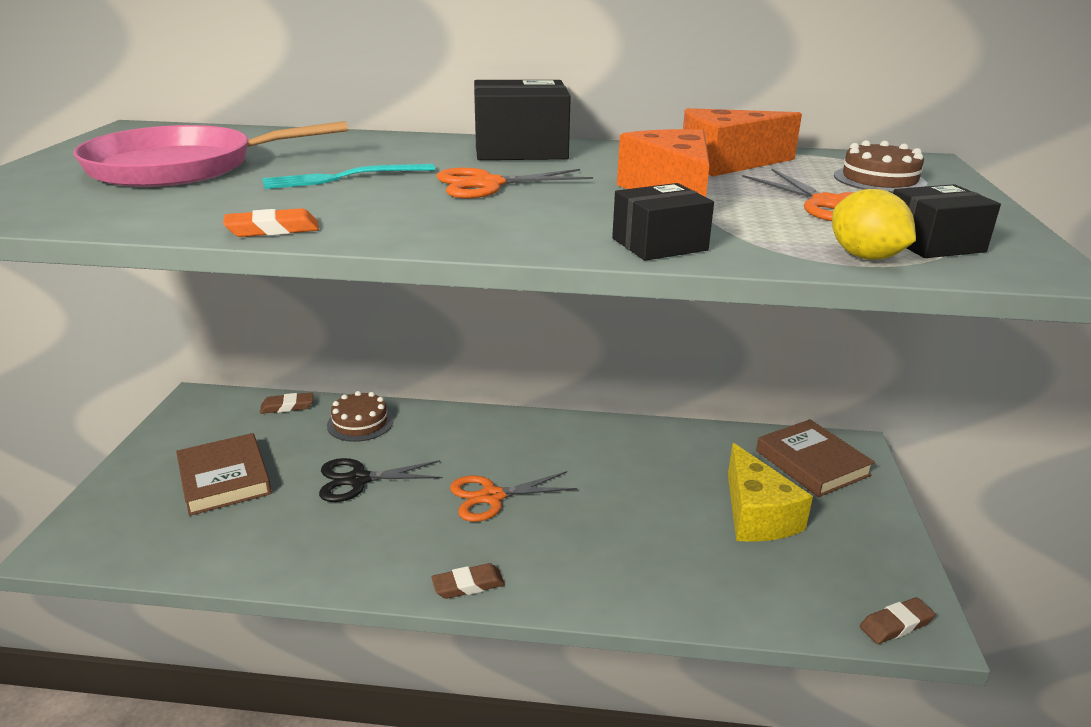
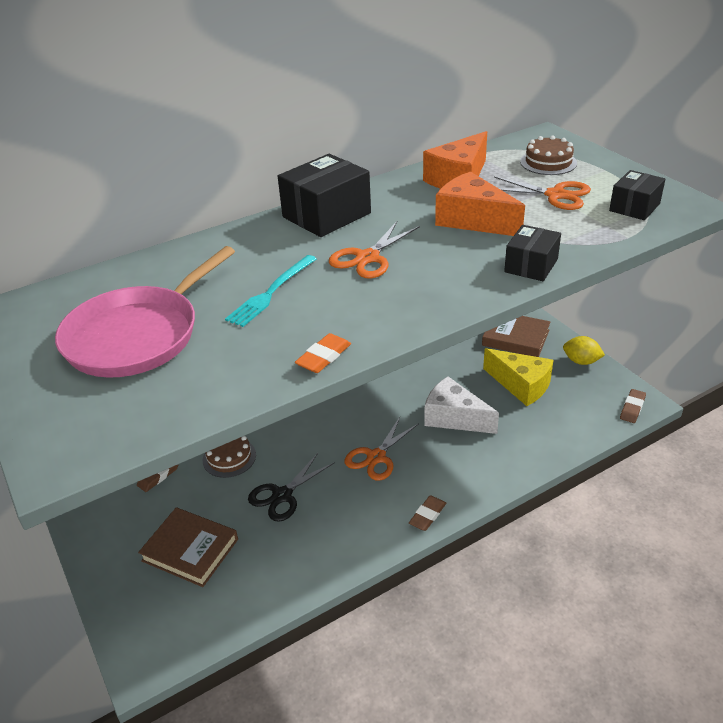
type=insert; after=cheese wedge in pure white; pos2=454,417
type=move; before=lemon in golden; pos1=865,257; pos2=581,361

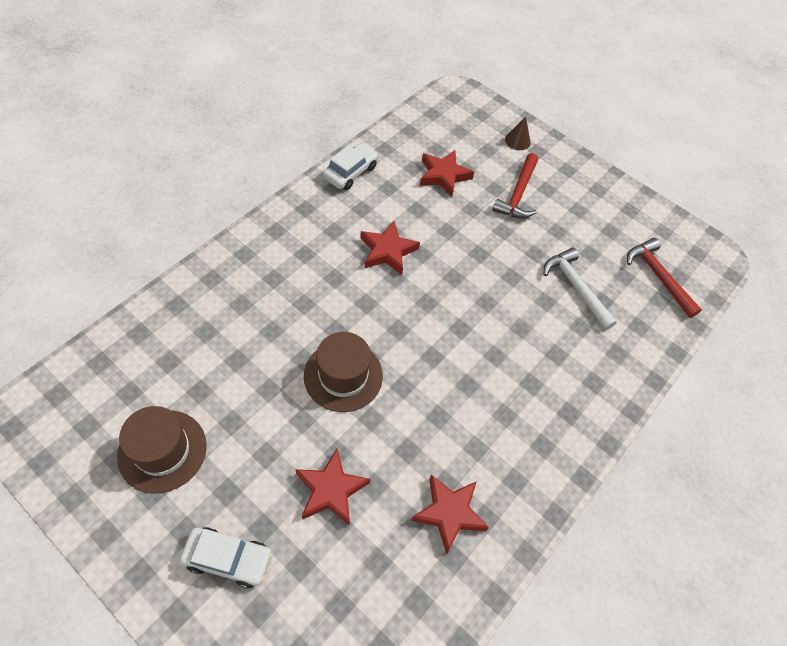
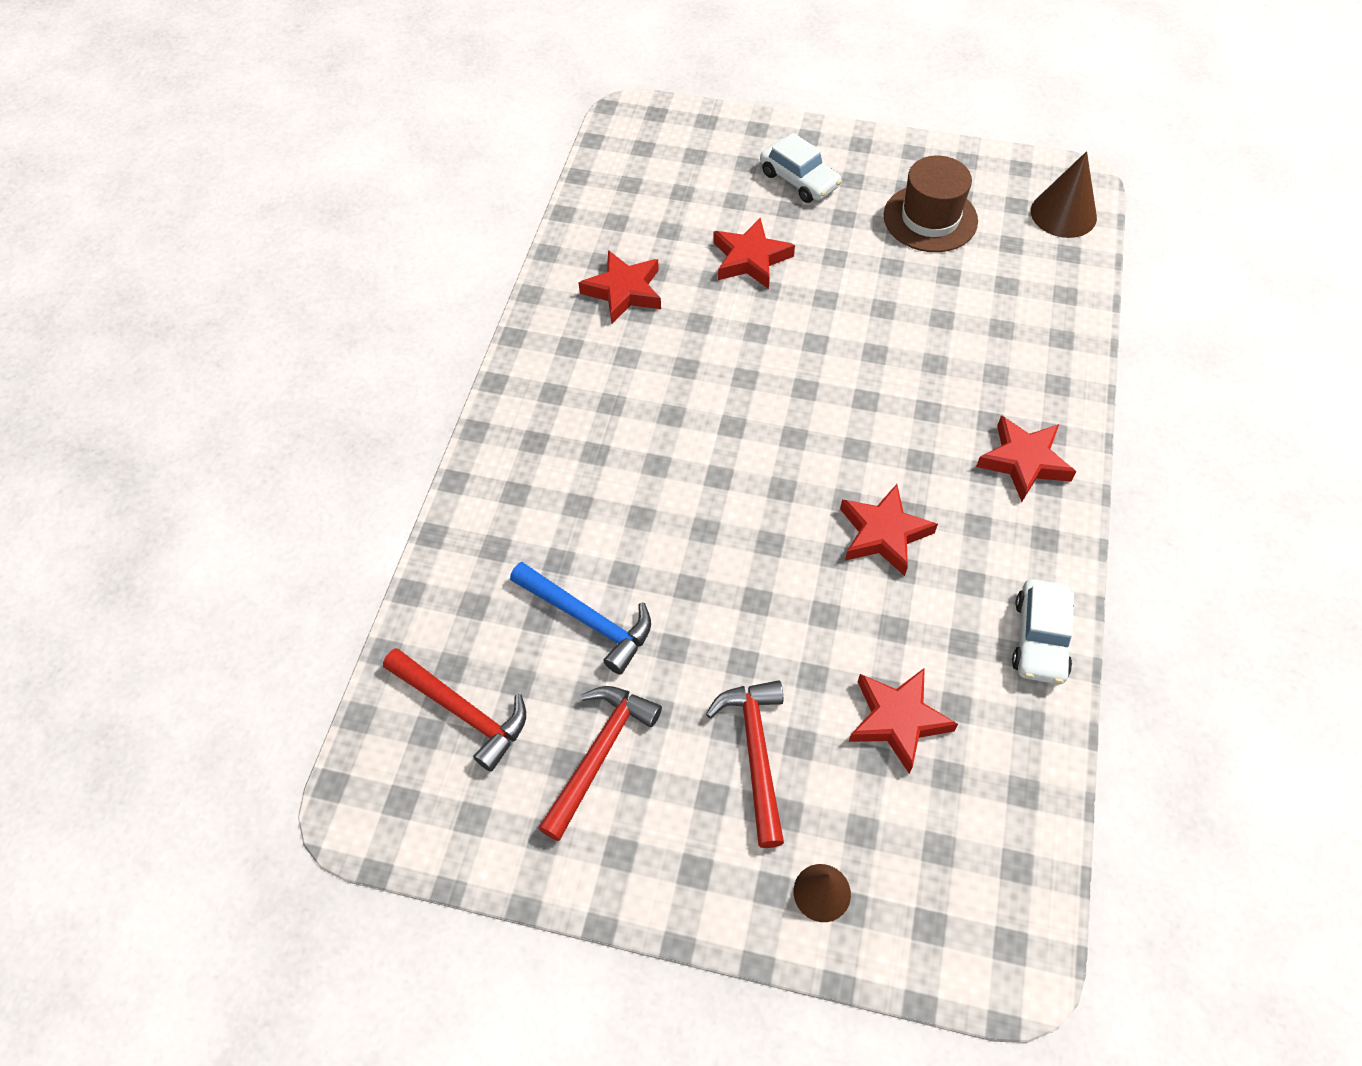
type=recolor; before=carpenter's hammer in pure white; after=carpenter's hammer in royal blue; pos1=575,287; pos2=588,620
type=insert; after=carpenter's hammer in red; pos2=599,754
type=rotate; before=toy car in pure white; pos1=228,559; pos2=799,180; turn=-120
type=insert; after=five-pointed star in red; pos2=1024,461
type=insert; after=cone shape in dark brown; pos2=1063,214
type=delete; before=top hat in dark brown; pos1=343,375

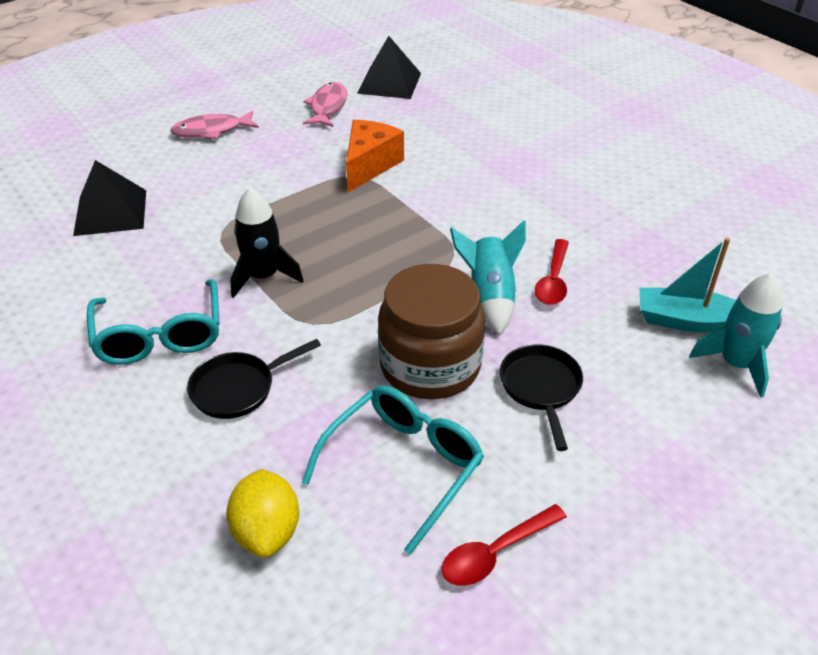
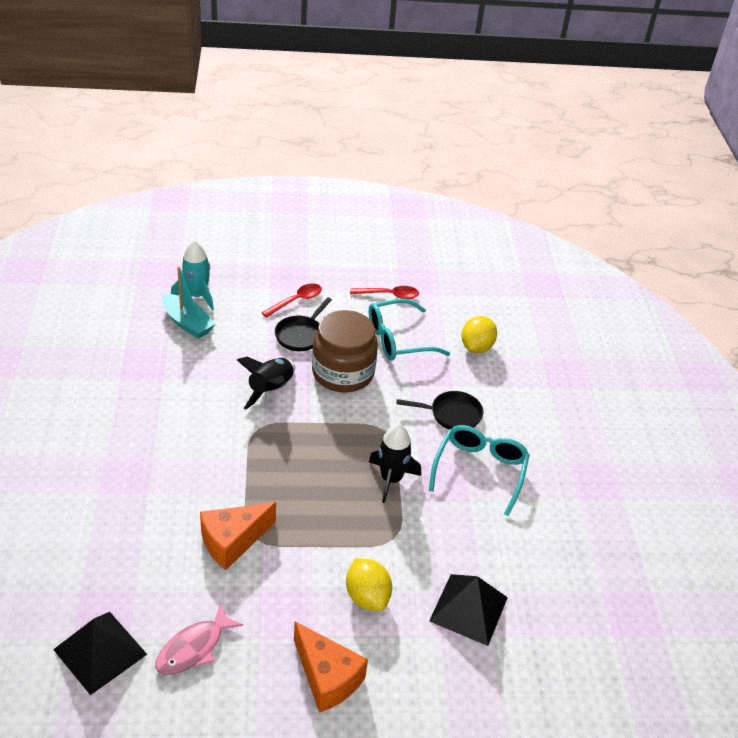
type=recolor; before=rocket in teal; after=rocket in ebony; pos1=489,297; pos2=271,390
type=move; before=teaspoon in red; pos1=553,280; pos2=296,301
type=replace; before=fish figure in pink; after=cheese wedge in orange; pos1=211,131; pos2=327,677
type=insert; after=lemon in golden; pos2=367,596

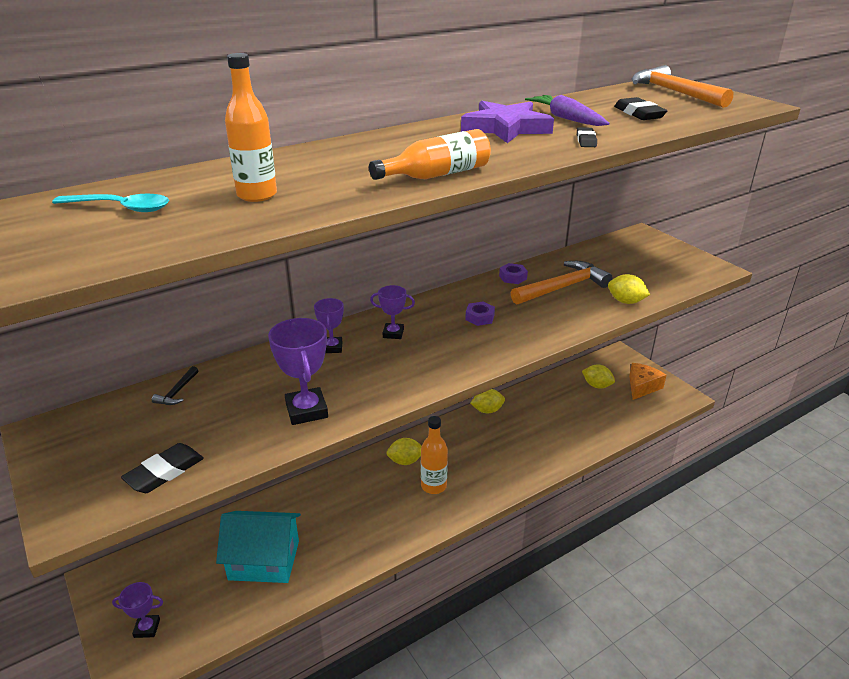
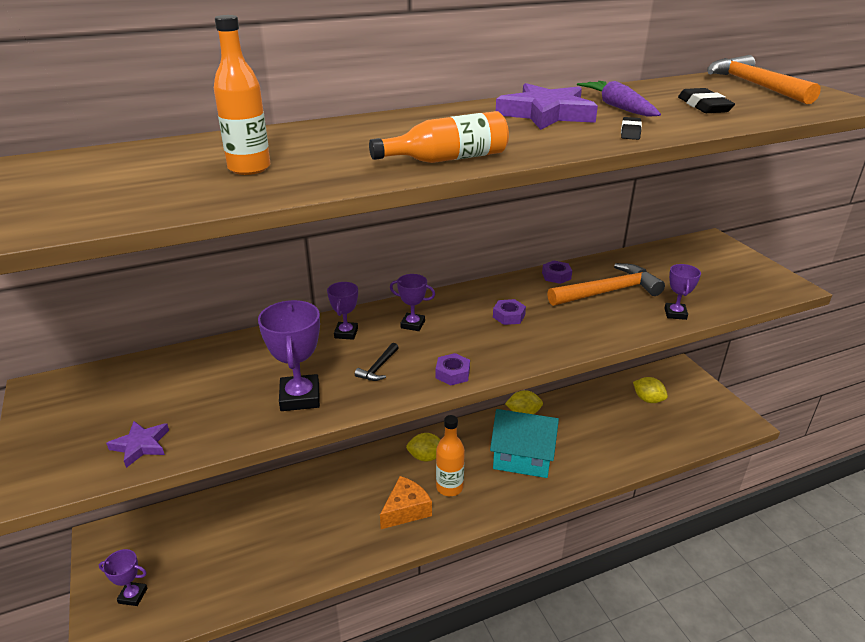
type=replace; before=pencil eraser in ebony; after=five-pointed star in royal purple; pos1=164,472; pos2=141,445
type=move; before=carpenter's hammer in ebony; pos1=177,392; pos2=378,368
type=move; before=cheese wedge in orange; pos1=642,387; pos2=406,510
type=insert; after=hex nut in royal purple; pos2=452,373
type=move; before=toy house in teal; pos1=264,560; pos2=522,457
type=replace; before=lemon in golden; after=trophy in royal purple; pos1=625,301; pos2=675,313
type=delete; before=teaspoon in teal; pos1=121,208

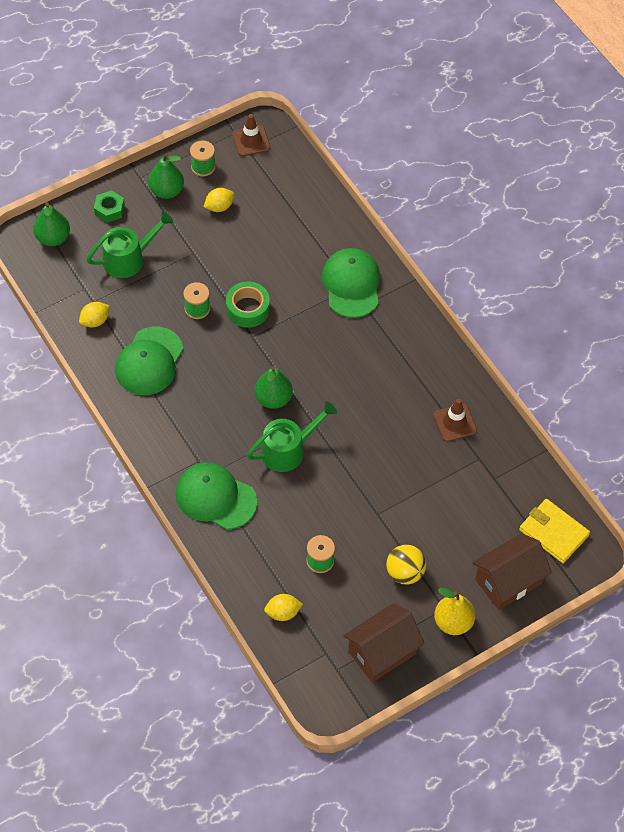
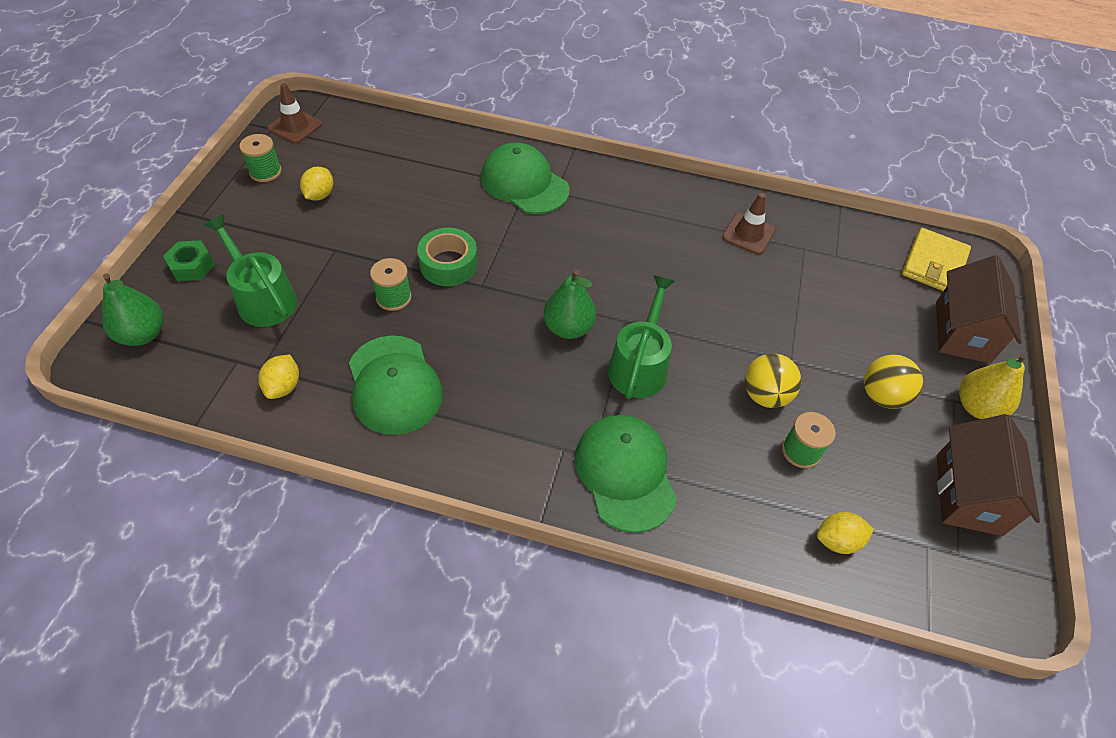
type=rotate; before=watering pot in emerald; pos1=128,259; pos2=263,299; turn=-60
type=rotate; before=baseball cap in emerald; pos1=215,497; pos2=625,473; turn=90
type=insert; after=play ball in golden; pos2=765,395
type=rotate; before=lemon in golden; pos1=283,613; pos2=837,540; turn=45
type=rotate; before=card wallet in golden; pos1=553,532; pos2=934,264; turn=-60
type=delete; before=pear fruit in emerald; pos1=166,191

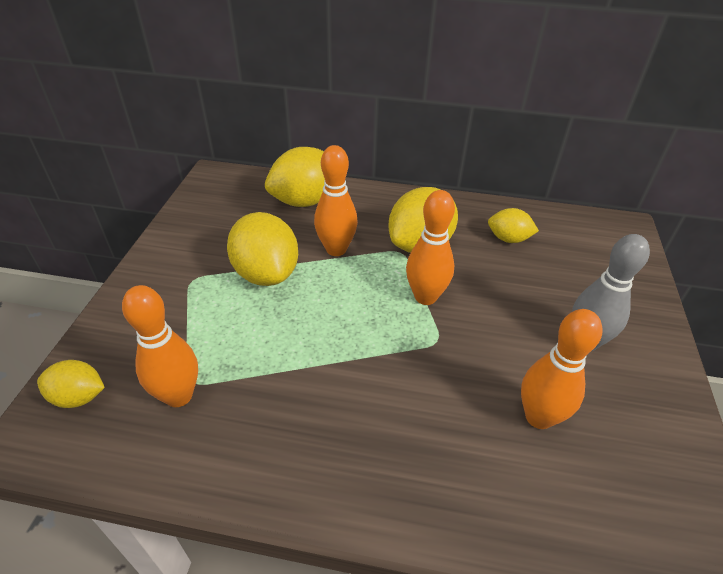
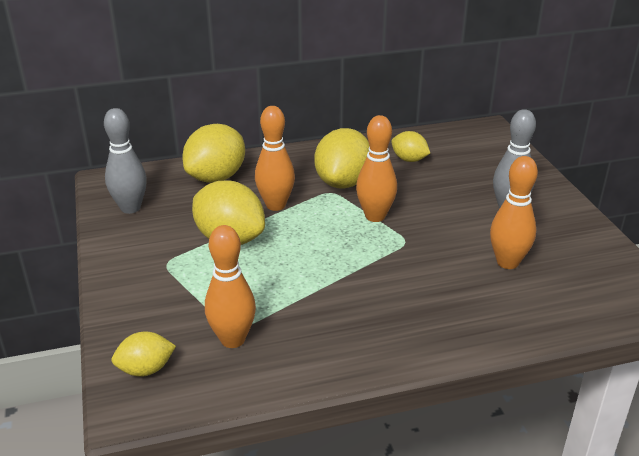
type=insert; after=bowling pin in grey; pos2=130,208
type=rotate; before=lemon in golden; pos1=508,239; pos2=409,160; turn=45

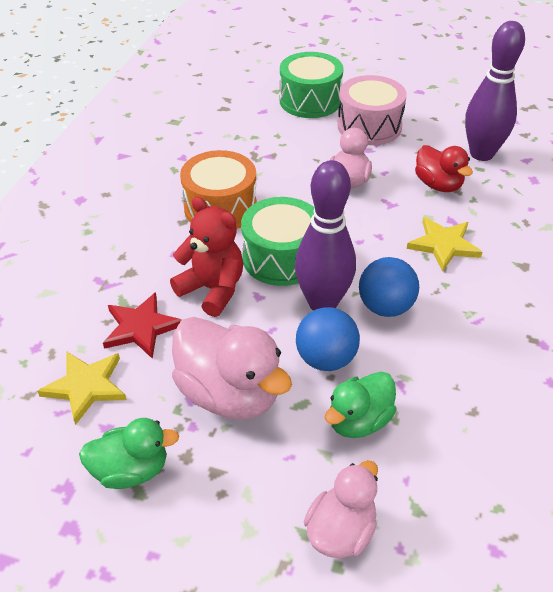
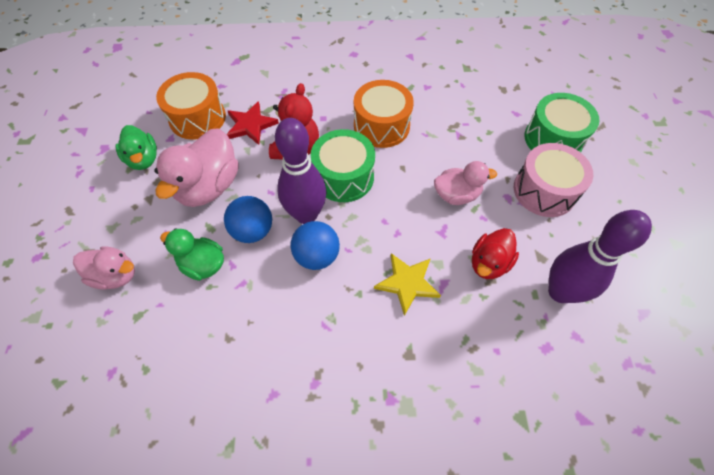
type=replace; before=five-pointed star in golden; after=drum in orange; pos1=86,386; pos2=197,118

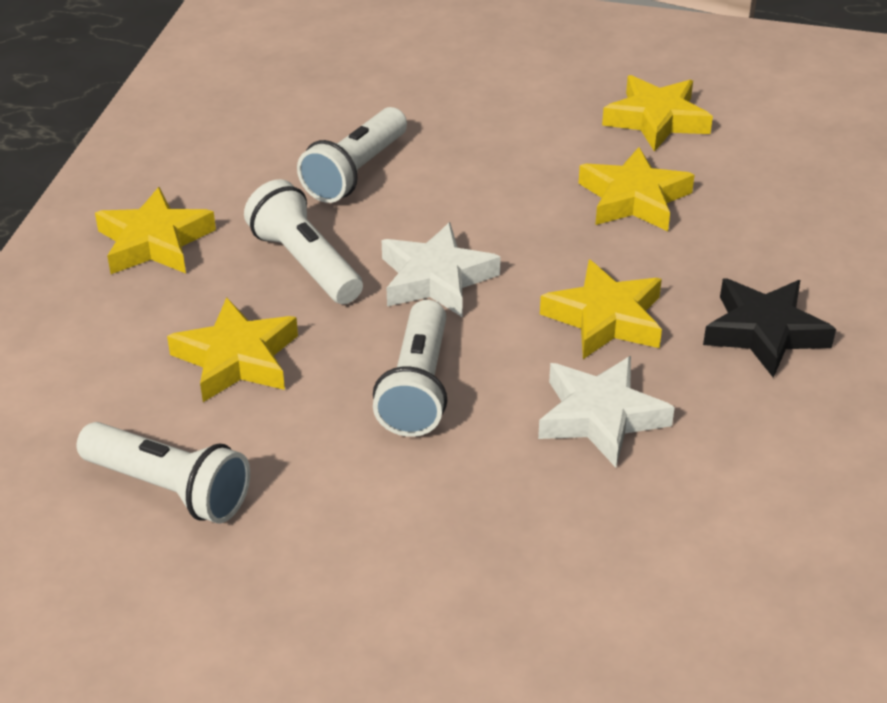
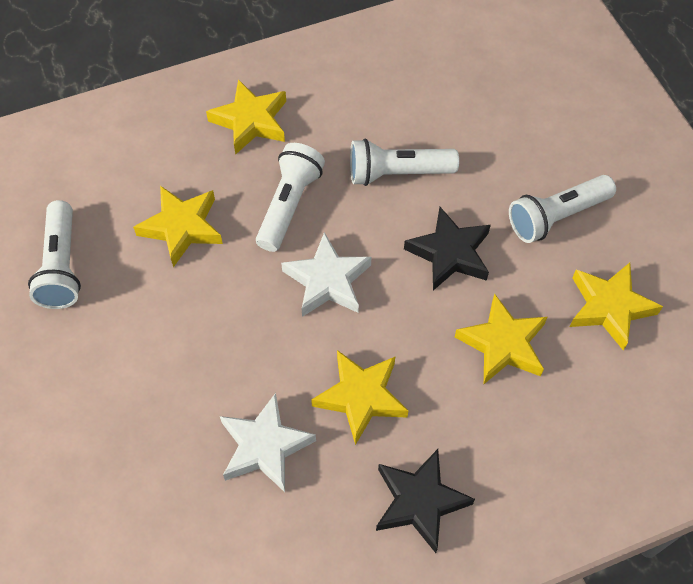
type=insert; after=five-pointed star in ebony; pos2=449,253
type=move; before=pocket torch in pure white; pos1=417,388; pos2=556,217

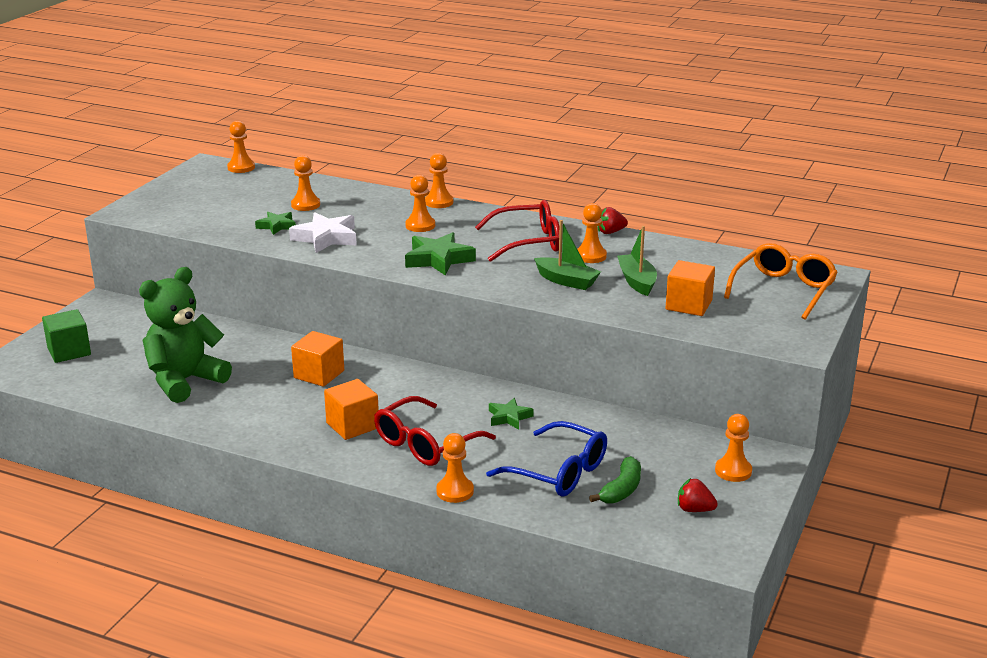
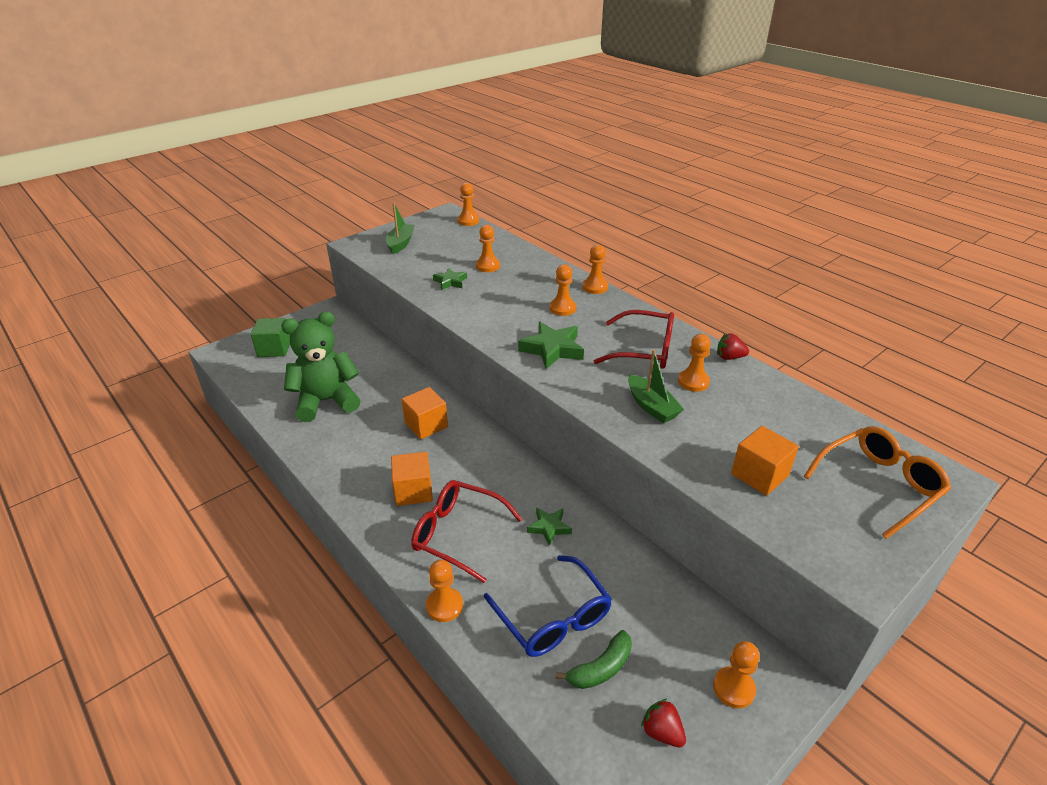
type=move; before=boat in emerald; pos1=637,281; pos2=400,243
type=rotate; before=eyeglasses in red; pos1=425,443; pos2=458,534; turn=45
type=delete; before=five-pointed star in pure white; pos1=326,238

